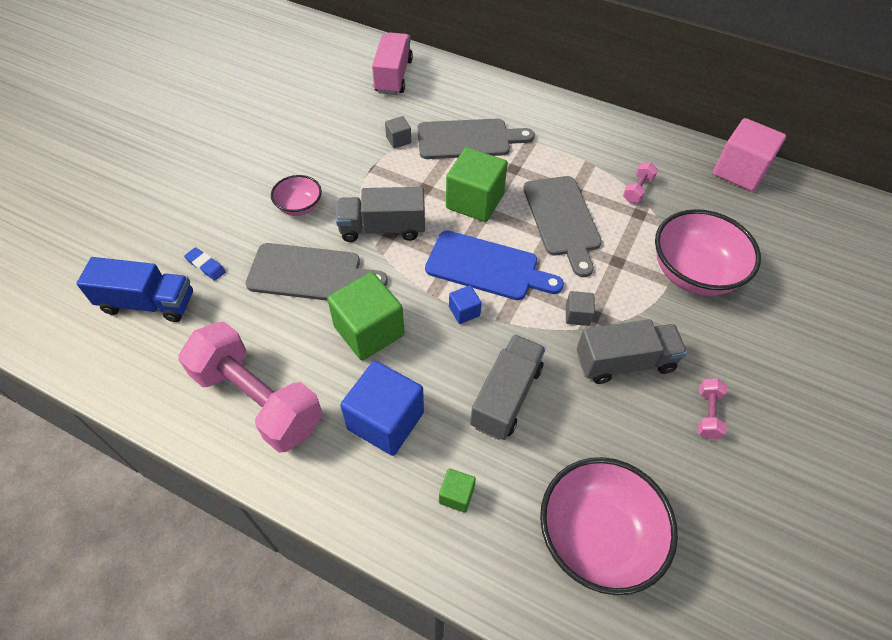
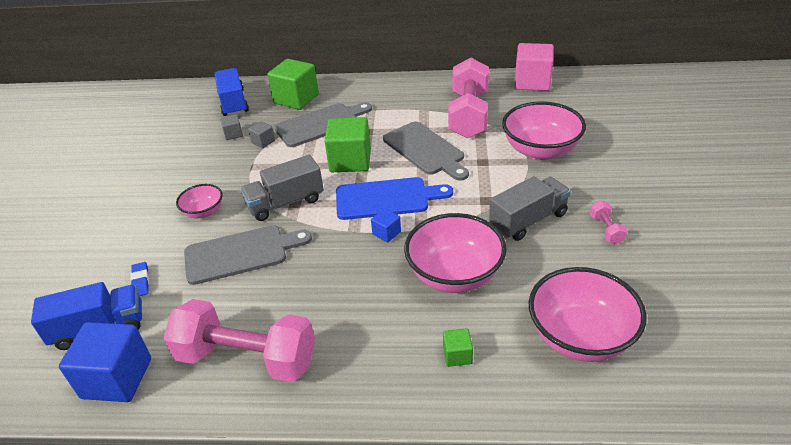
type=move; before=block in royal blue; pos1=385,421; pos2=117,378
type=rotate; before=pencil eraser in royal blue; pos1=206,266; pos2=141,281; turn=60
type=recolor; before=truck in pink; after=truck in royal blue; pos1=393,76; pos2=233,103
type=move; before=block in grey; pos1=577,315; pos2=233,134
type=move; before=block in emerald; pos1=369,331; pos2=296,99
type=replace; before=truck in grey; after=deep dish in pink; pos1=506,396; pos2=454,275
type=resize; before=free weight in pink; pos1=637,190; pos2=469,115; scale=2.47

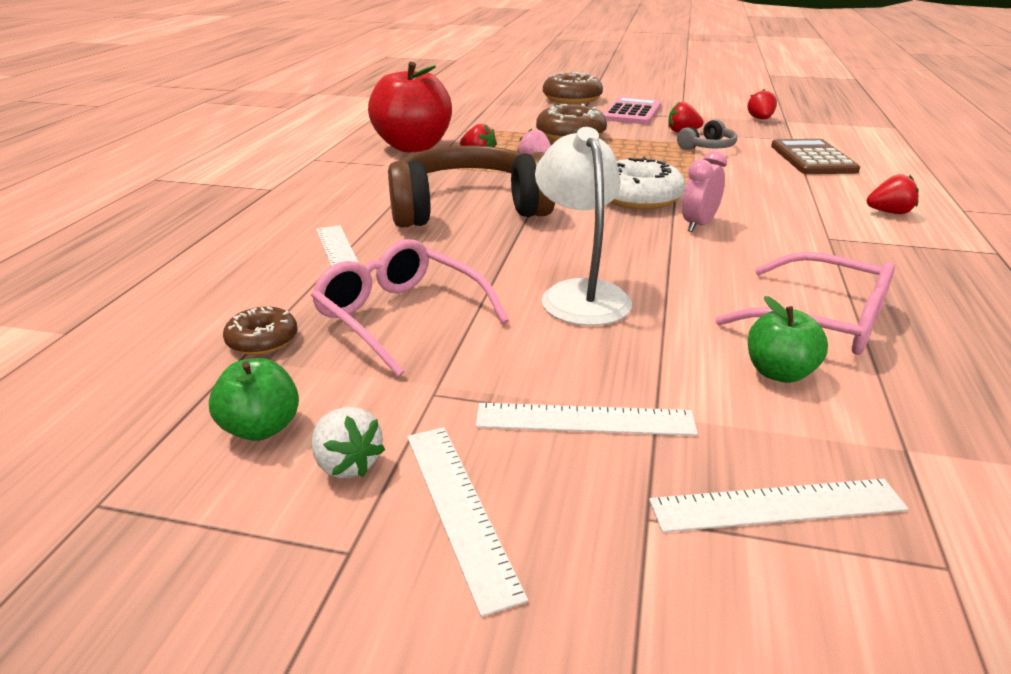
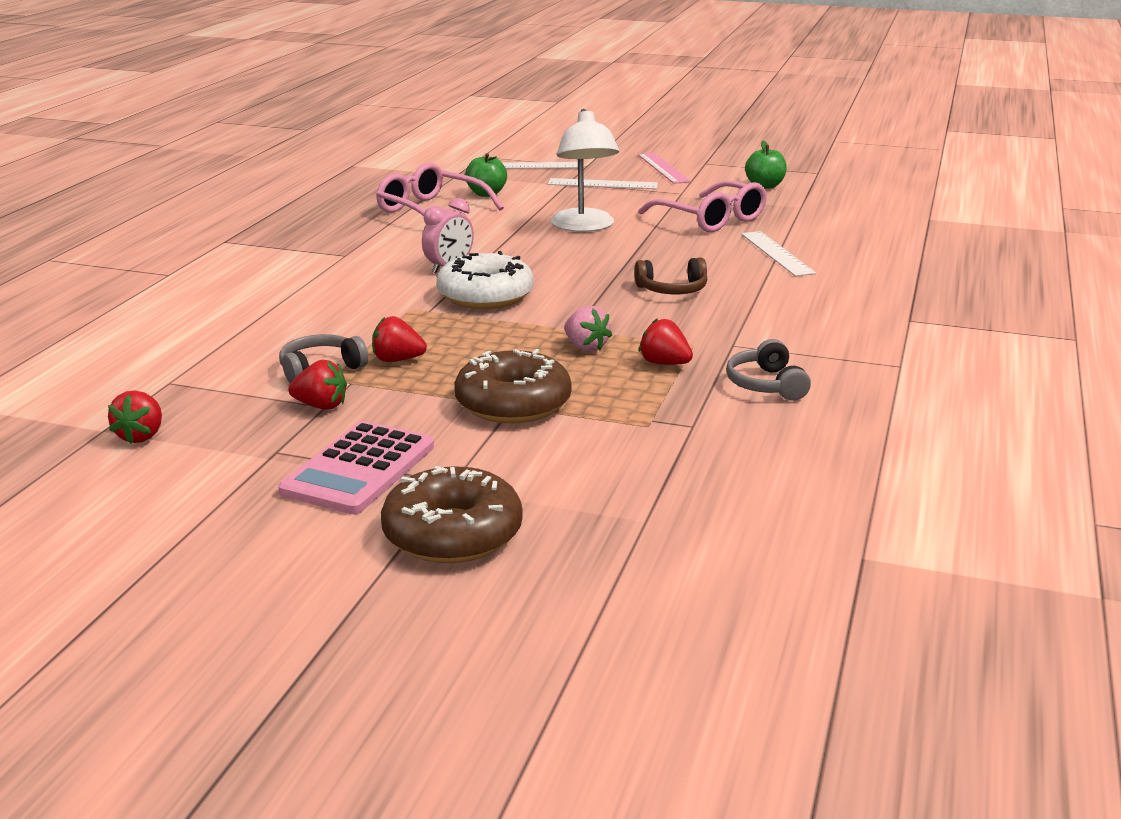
type=move; before=berry in red; pos1=889,212; pos2=397,360
type=resize; before=headphones in dark brown; pos1=468,208; pos2=672,290; scale=0.43
type=recolor; before=measuring stick in pure white; after=measuring stick in pink; pos1=460,509; pos2=663,168
type=replace; before=toy apple in red; after=headphones in grey; pos1=413,147; pos2=766,385
type=delete; before=doughnut in dark brown; pos1=262,340
type=delete; before=berry in pure white; pos1=347,464
type=delete; before=pocket calculator in dark brown; pos1=813,158

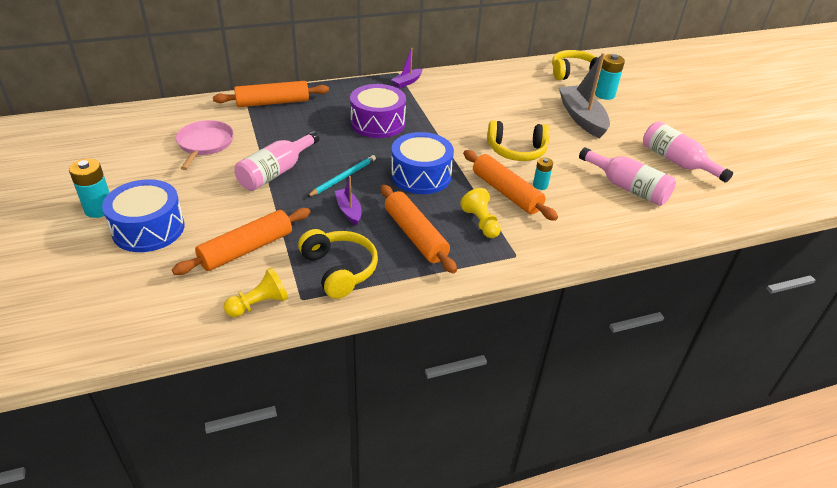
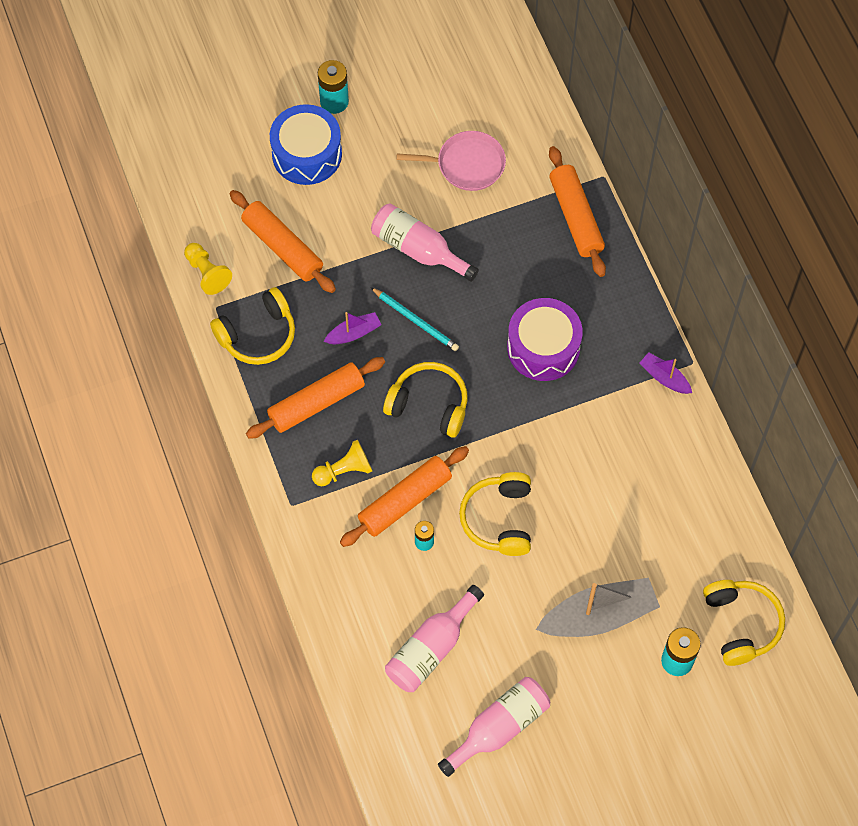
type=replace; before=drum in royal blue; after=headphones in golden; pos1=421,175; pos2=429,404

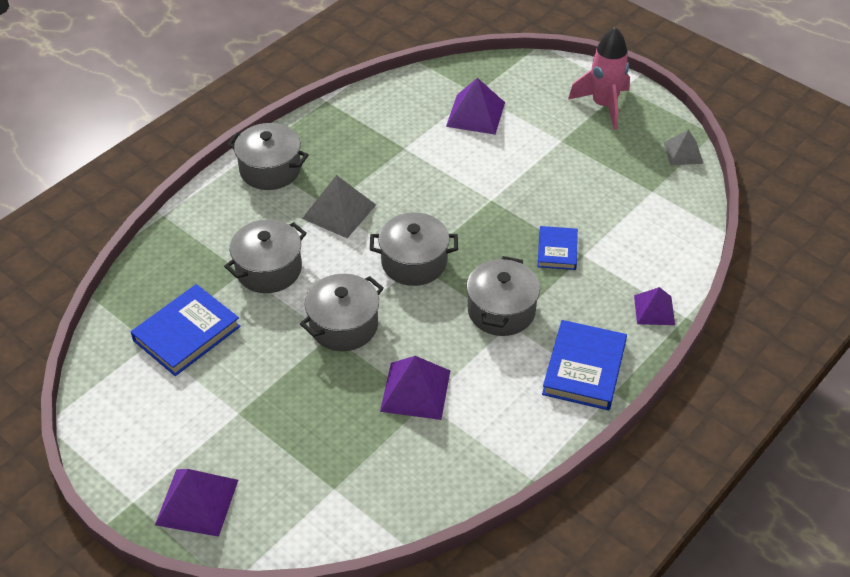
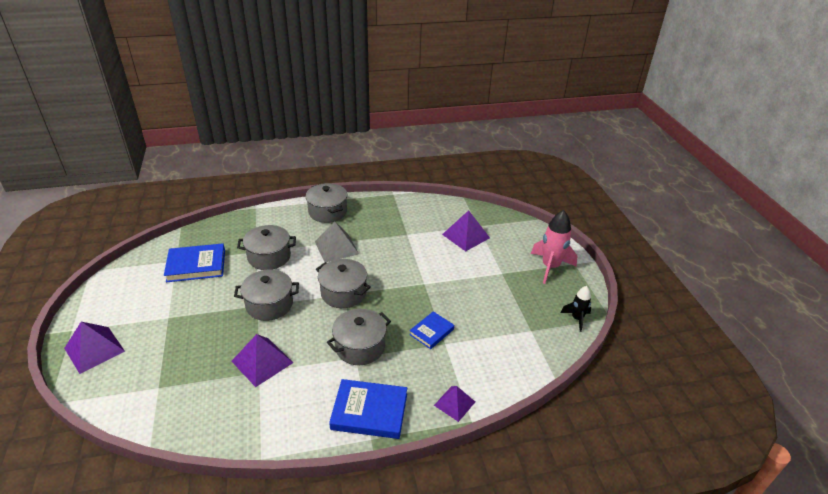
type=rotate; before=book in royal blue; pos1=584,368; pos2=369,411; turn=45
type=replace; before=pyramid shape in grey; after=rocket in ebony; pos1=683,152; pos2=576,319

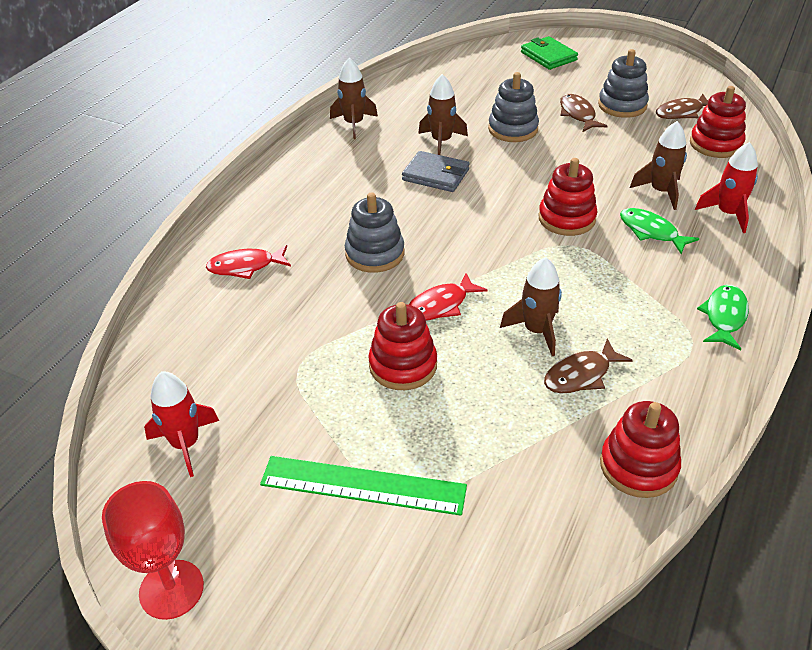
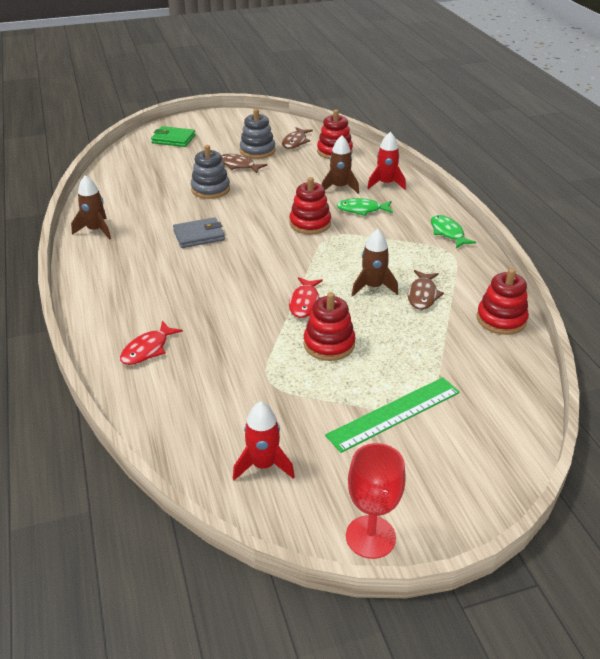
type=delete; before=stacking rings in grey; pos1=375,254
type=delete; before=rocket in dark brown; pos1=441,142

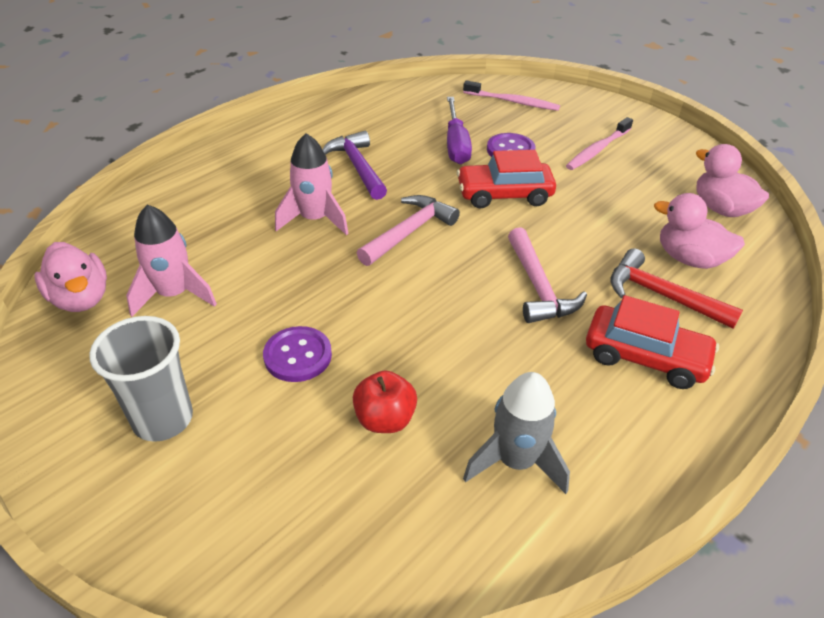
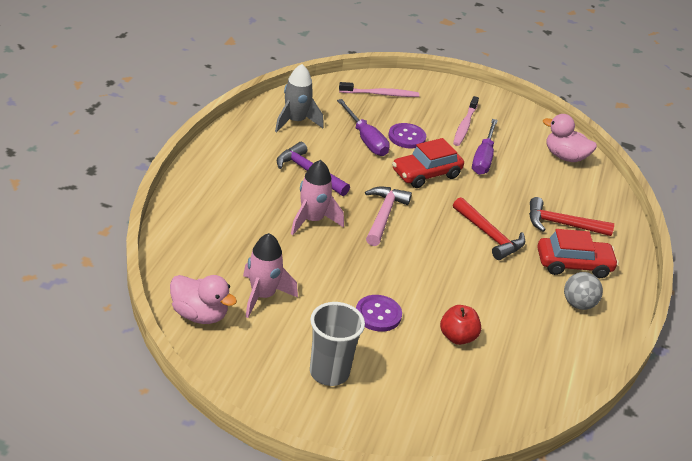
type=move; before=rocket in grey; pos1=515,461; pos2=295,122
type=recolor; before=carpenter's hammer in pink; after=carpenter's hammer in red; pos1=538,287; pos2=489,235
type=insert; after=screwdriver in royal purple; pos2=483,158
type=insert; after=play ball in grey; pos2=578,304
type=delete; before=toy duck in pink; pos1=689,259

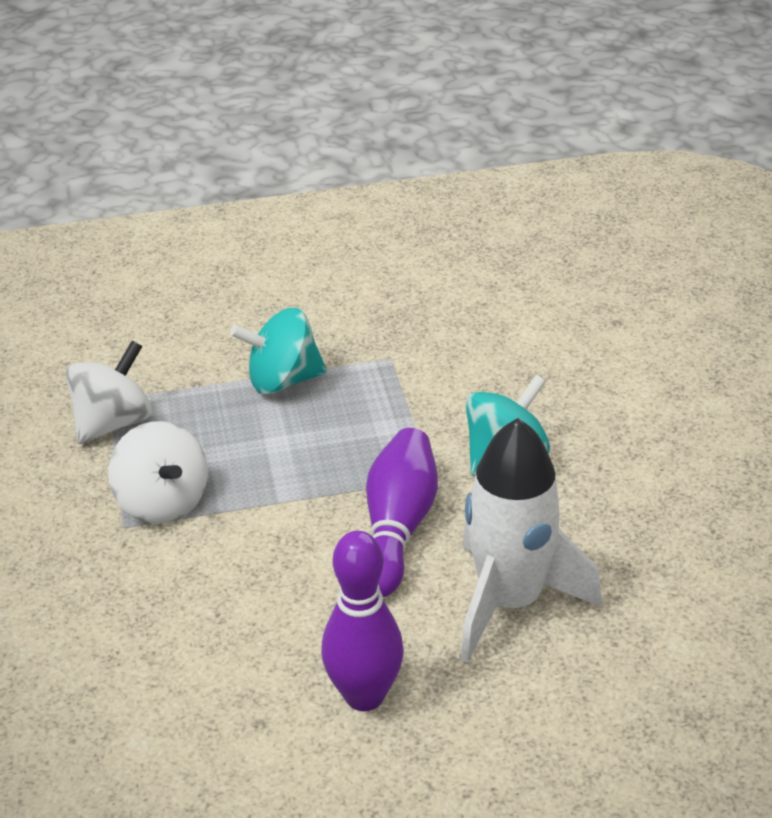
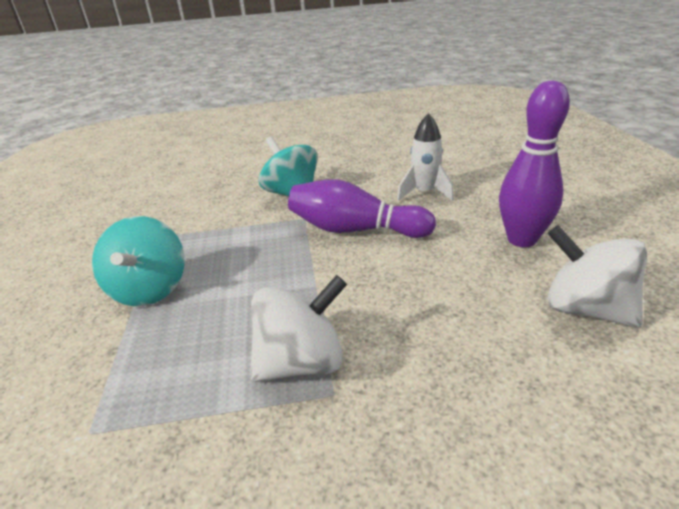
type=resize; before=rocket in pure white; pos1=510,602; pos2=424,193; scale=0.55
type=move; before=whirligig in pure white; pos1=113,423; pos2=585,309

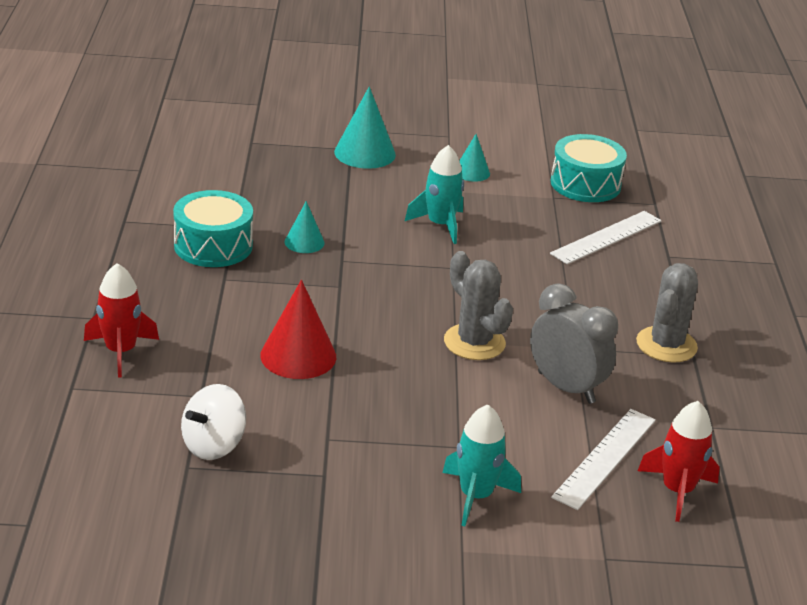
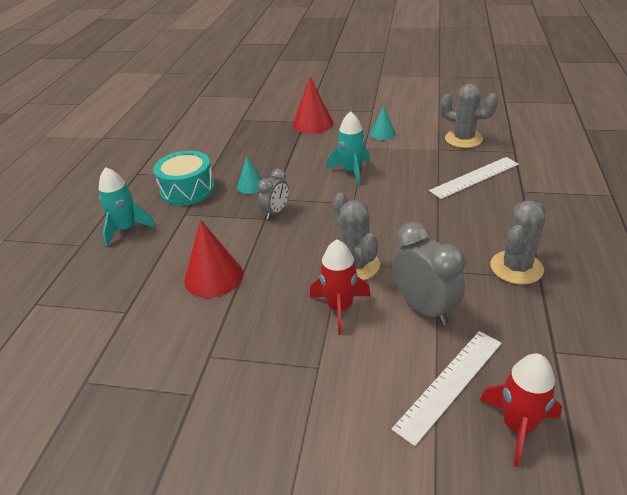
type=move; before=rocket in teal; pos1=475,496; pos2=126,229
type=insert; after=bedside clock in grey; pos2=276,212
type=recolor; before=cone shape in teal; after=cone shape in red; pos1=365,153; pos2=312,124
type=move; before=rocket in red; pos1=121,351; pos2=339,308
type=replace; before=drum in teal; after=saguaro cactus in grey; pos1=585,184; pos2=463,139
type=delete; before=whirligig in pure white; pos1=213,445

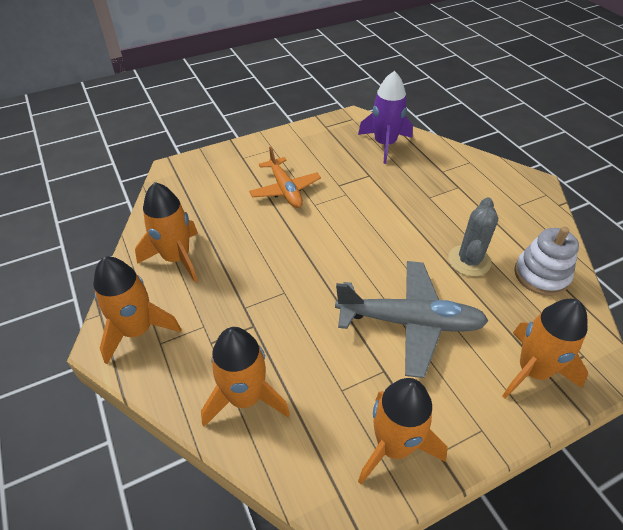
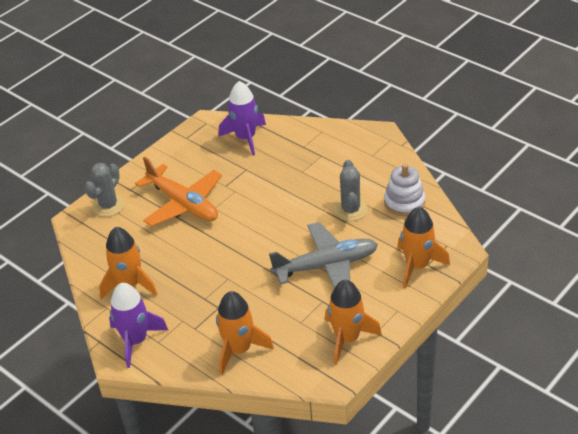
type=insert; after=saguaro cactus in grey; pos2=108,206
type=recolor; before=rocket in orange; after=rocket in royal purple; pos1=137,330; pos2=135,340
type=resize; before=plane in orange; pos1=285,189; pos2=183,204; scale=1.5

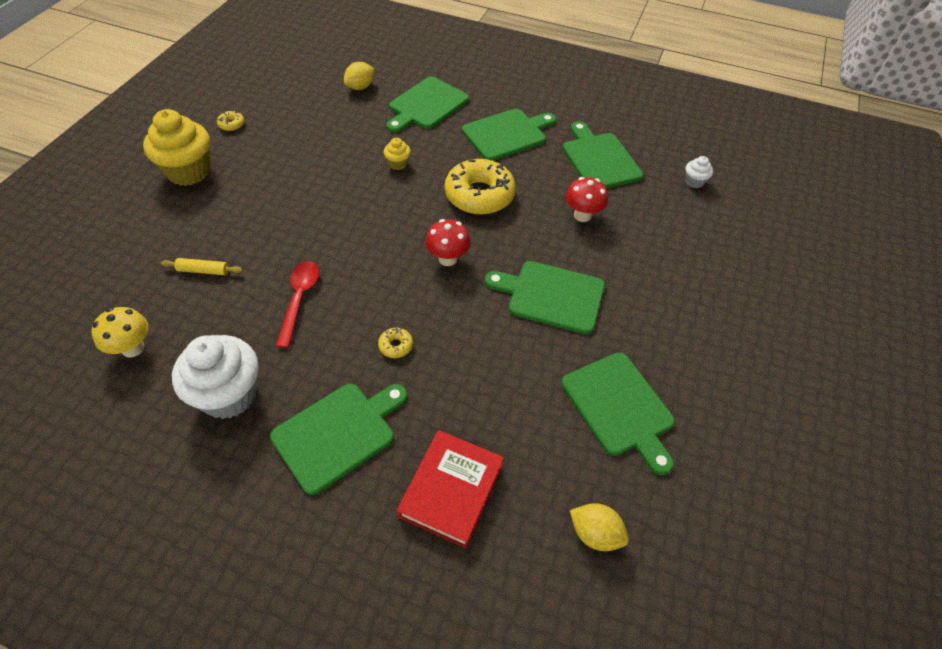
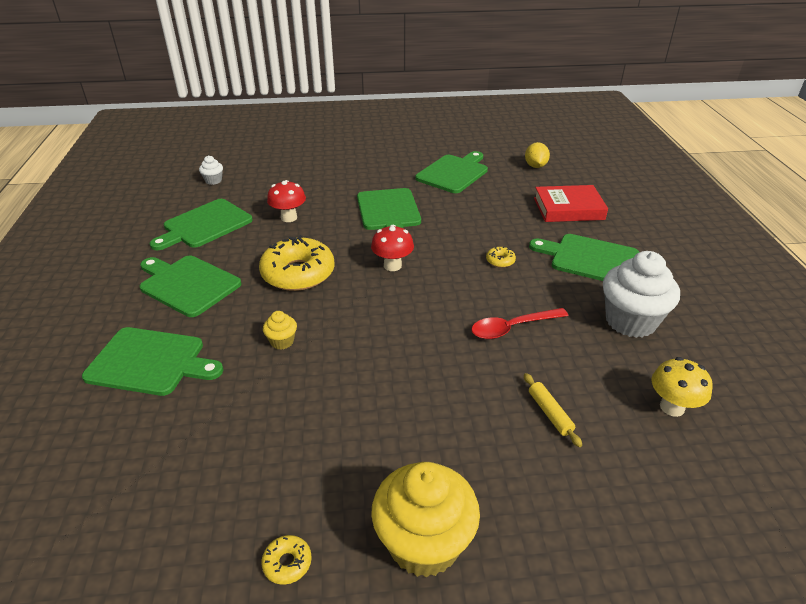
type=delete; before=lemon in golden; pos1=360,87

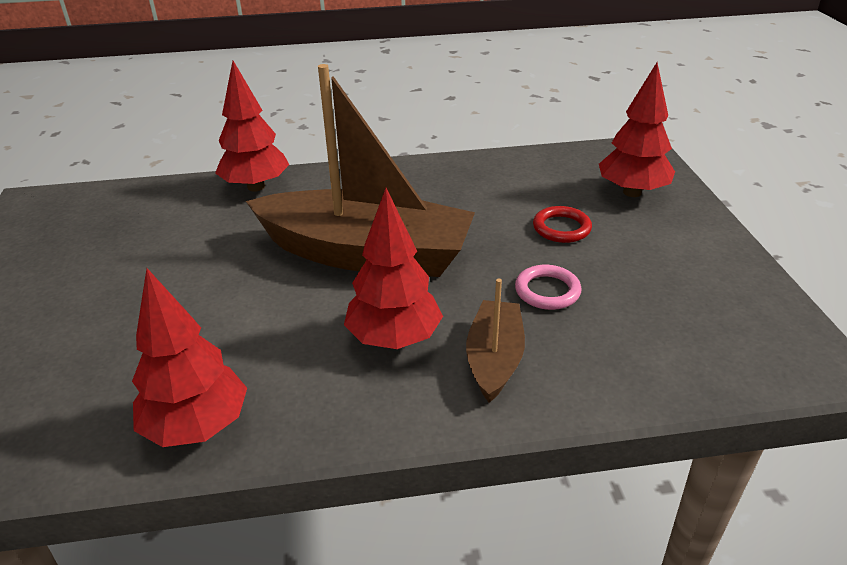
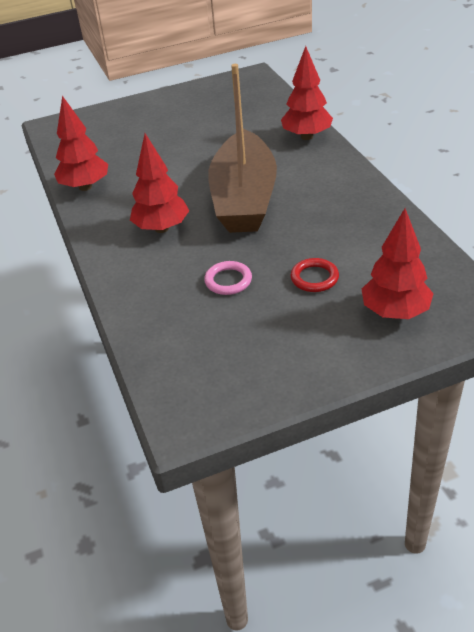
type=delete; before=boat in dark brown; pos1=494,359

